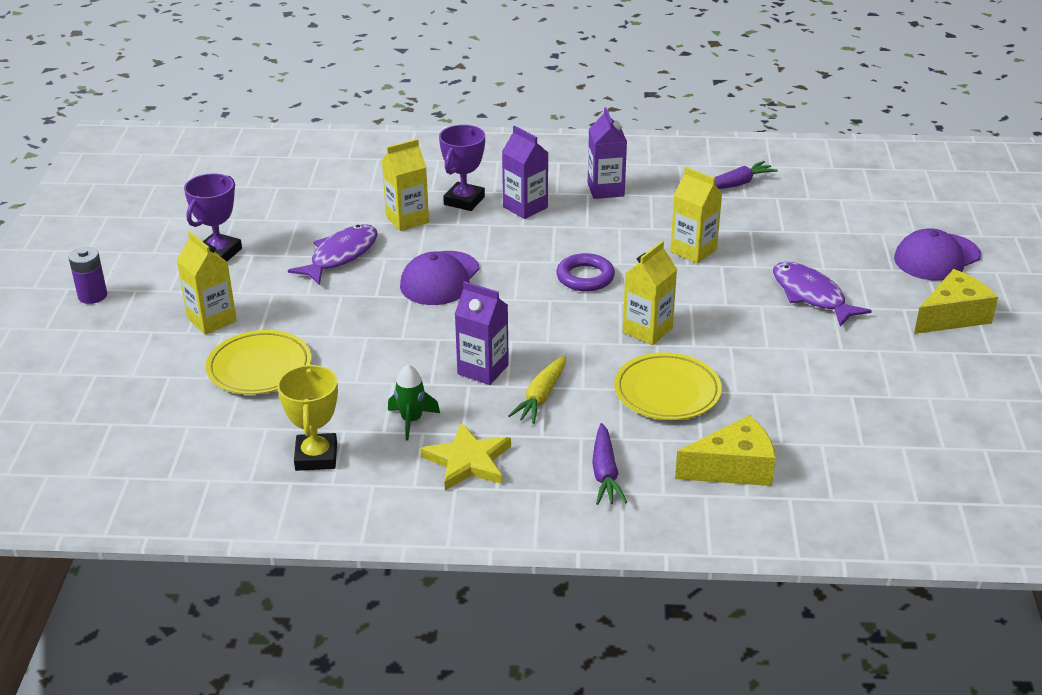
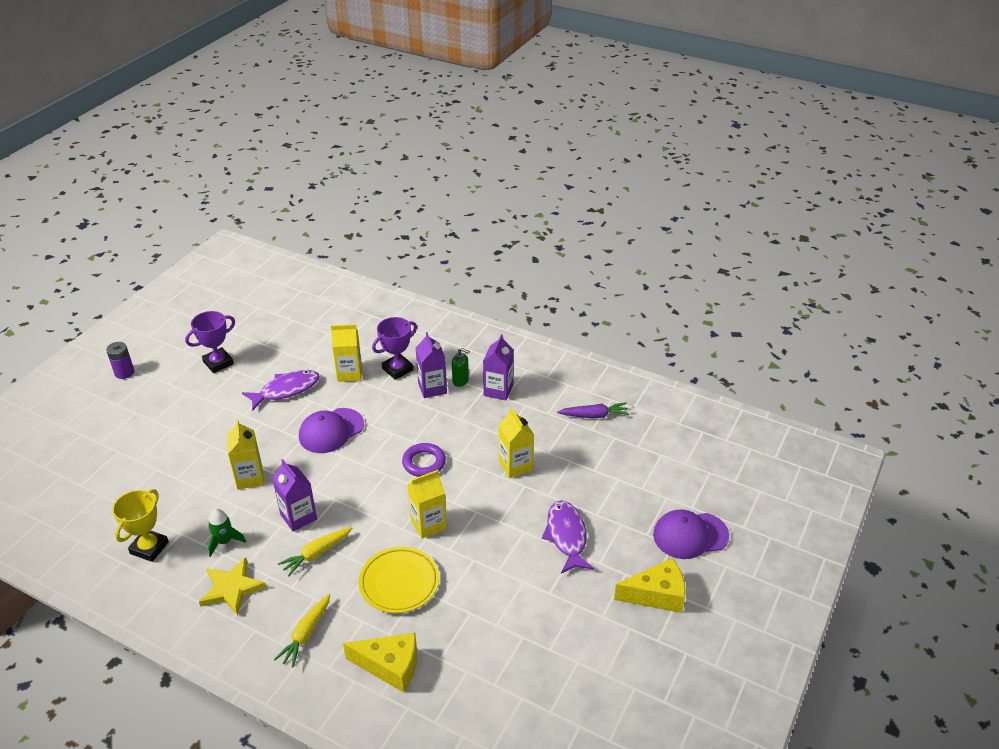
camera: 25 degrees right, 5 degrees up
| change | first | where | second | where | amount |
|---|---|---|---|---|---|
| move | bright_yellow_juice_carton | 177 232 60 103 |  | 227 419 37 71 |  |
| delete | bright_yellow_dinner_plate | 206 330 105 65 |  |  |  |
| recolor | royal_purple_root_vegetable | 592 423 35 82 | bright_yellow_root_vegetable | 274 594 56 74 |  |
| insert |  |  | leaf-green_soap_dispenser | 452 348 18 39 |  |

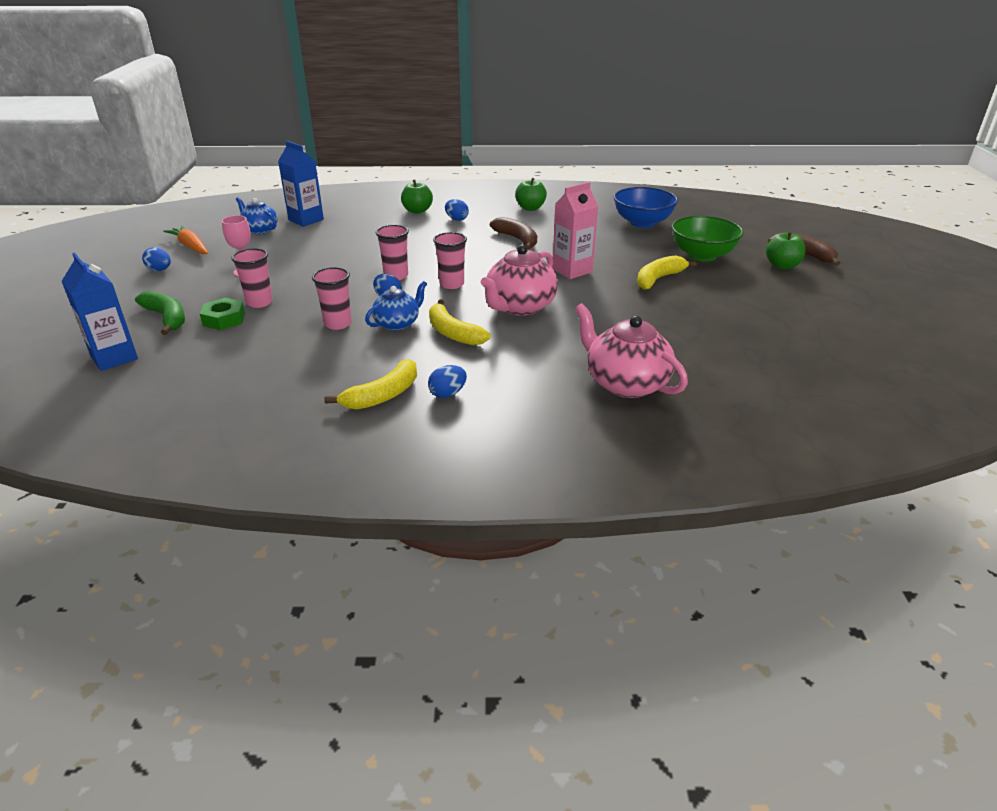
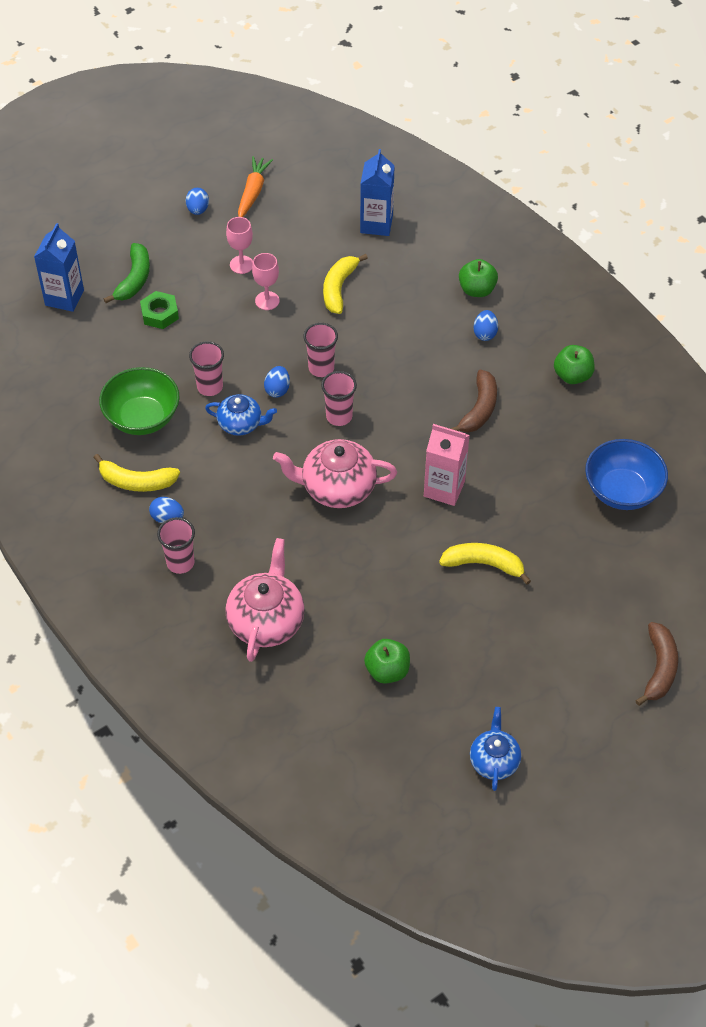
camera: 55 degrees right, 20 degrees up
| change | first | where | second | where | amount |
|---|---|---|---|---|---|
| move | pink_beaker | 231 248 42 60 |  | 157 517 38 57 |  |
| move | cobalt_tea_pot | 236 197 42 37 |  | 470 707 51 84 |  |
| move | bright_yellow_banana_fruit | 429 300 61 45 |  | 323 254 45 60 |  |
| move | leaf-green_bowl | 672 216 72 45 |  | 99 367 81 68 |  |
| move | leaf-green_apple | 766 231 40 38 |  | 364 639 46 45 |  |
| insert |  |  | pink_chalice | 252 253 28 57 |  |

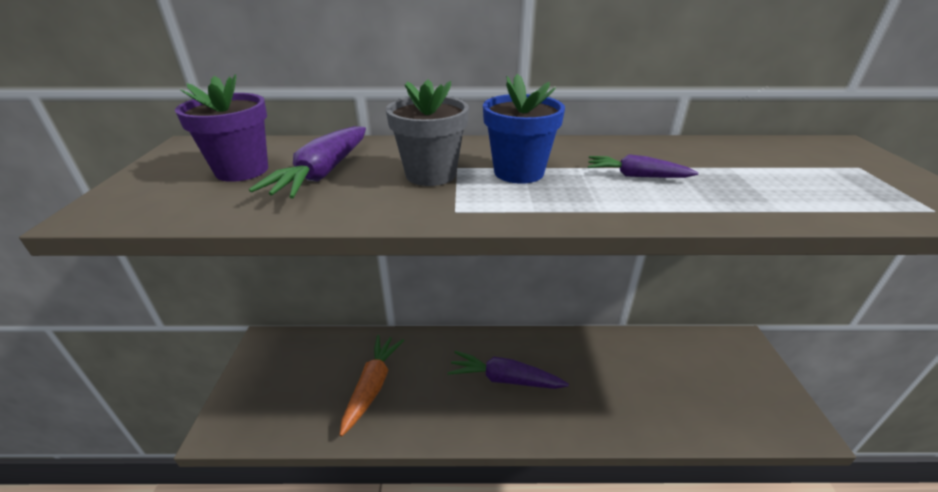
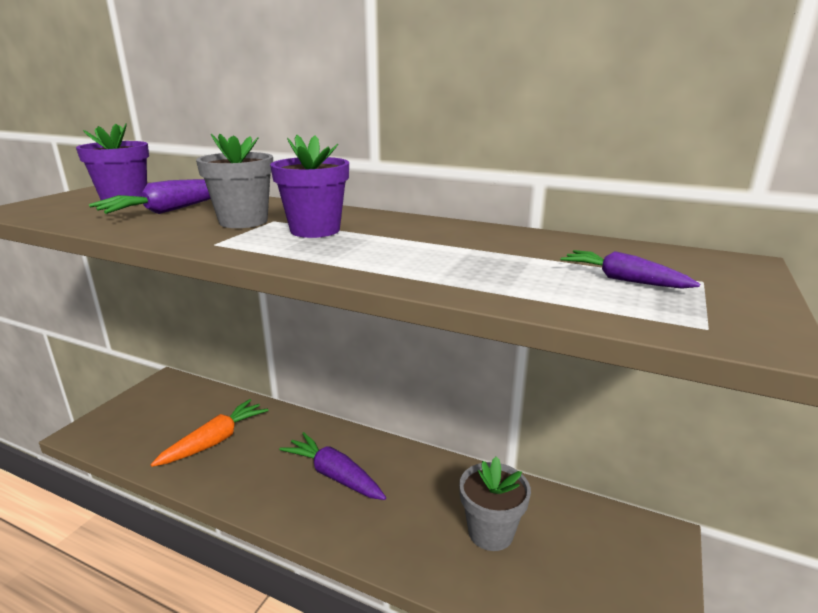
camera: 25 degrees right, 10 degrees down
| change | first | where | second | where | amount |
|---|---|---|---|---|---|
| recolor | cobalt_flower_pot | 483 74 82 110 | royal_purple_flower_pot | 270 135 79 103 |  |
| move | royal_purple_root_vegetable | 588 154 110 24 |  | 561 250 139 39 |  |
| insert |  |  | grey_flower_pot | 459 456 72 95 |  |

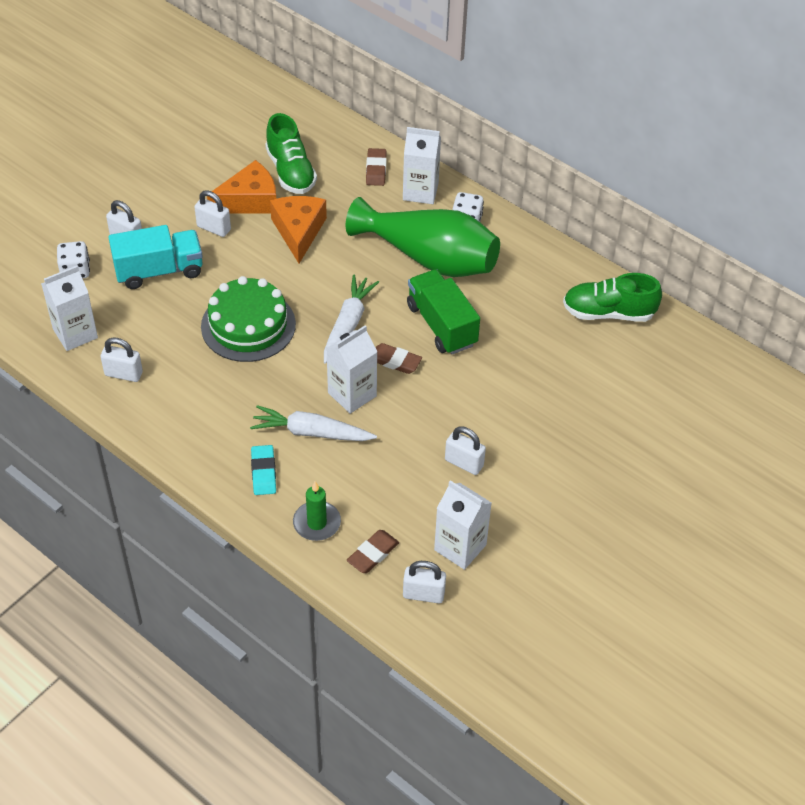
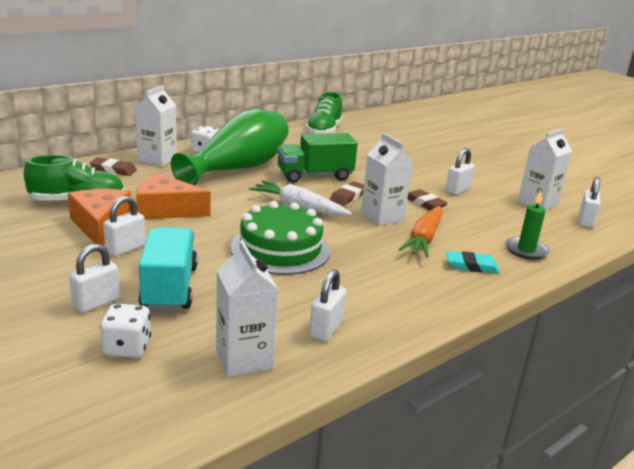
camera: 80 degrees left, 25 degrees down
| change | first | where | second | where | amount |
|---|---|---|---|---|---|
| recolor | snow-white_root_vegetable | 250 405 127 36 | bright_orange_root_vegetable | 399 206 44 51 |  |
| move | brown_eraser | 347 530 52 43 |  | 407 189 41 21 |  |

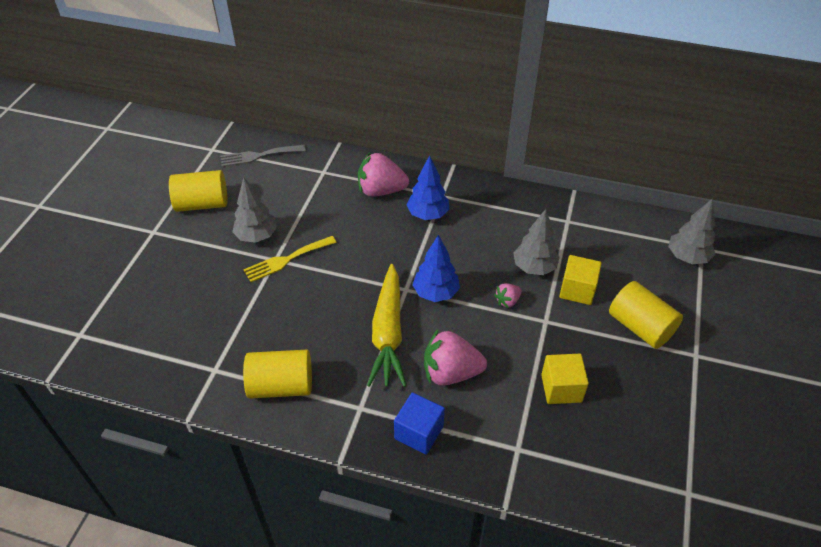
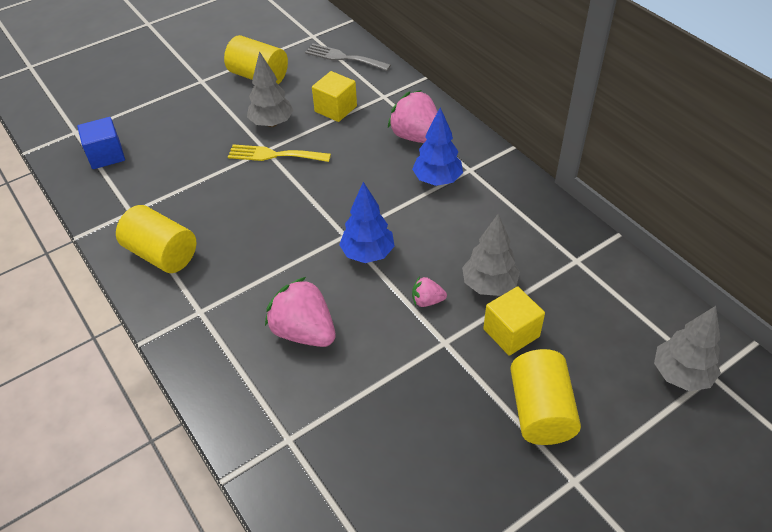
camera: 40 degrees right, 0 degrees up
| change | first | where | second | where | amount |
|---|---|---|---|---|---|
| delete | bright_yellow_root_vegetable | 367 264 40 123 |  |  |  |
| move | cobalt_cube | 394 392 51 63 |  | 77 117 48 52 |  |
| move | bright_yellow_cube | 541 354 48 50 |  | 312 71 45 51 |  |

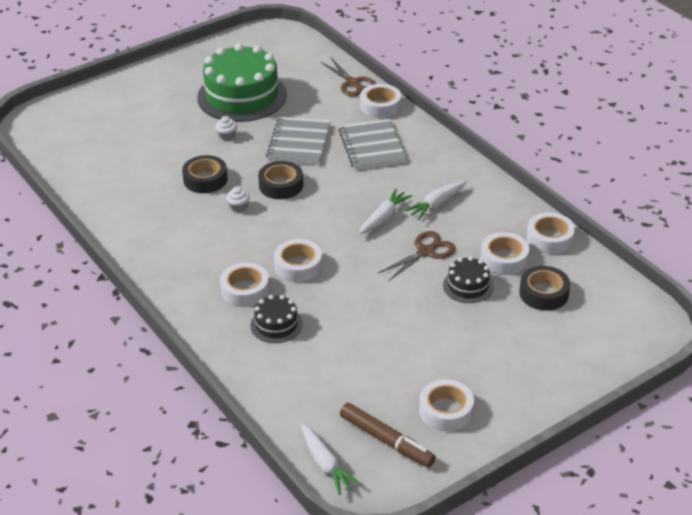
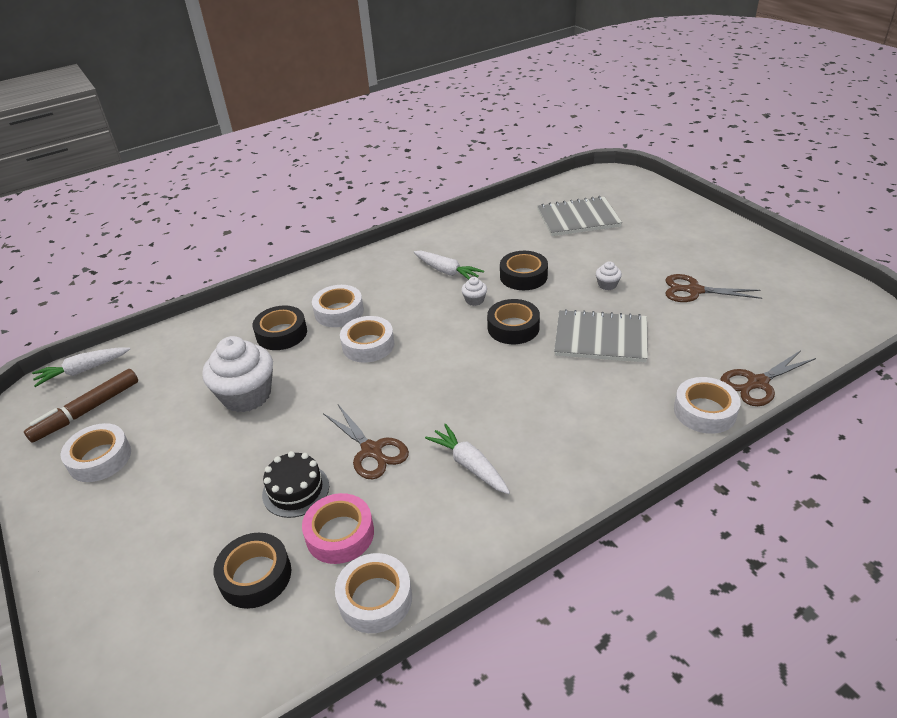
camera: 95 degrees right, 0 degrees up
| change | first | where | second | where | amount |
|---|---|---|---|---|---|
| replace | leaf-green_gateau | 197 43 90 79 | brown_shears | 666 274 96 28 |  |
| replace | ebony_gateau | 251 295 52 48 | ebony_roll_of_tape | 253 305 54 45 |  |
| move | grey_notebook | 338 119 69 51 |  | 537 196 85 40 |  |
| move | snow-white_root_vegetable | 359 189 54 46 |  | 414 251 70 29 |  |
| recolor | snow-white_roll_of_tape | 481 232 48 43 | pink_roll_of_tape | 302 493 72 71 |  |
| insert |  |  | snow-white_cupcake | 202 336 71 77 |  |

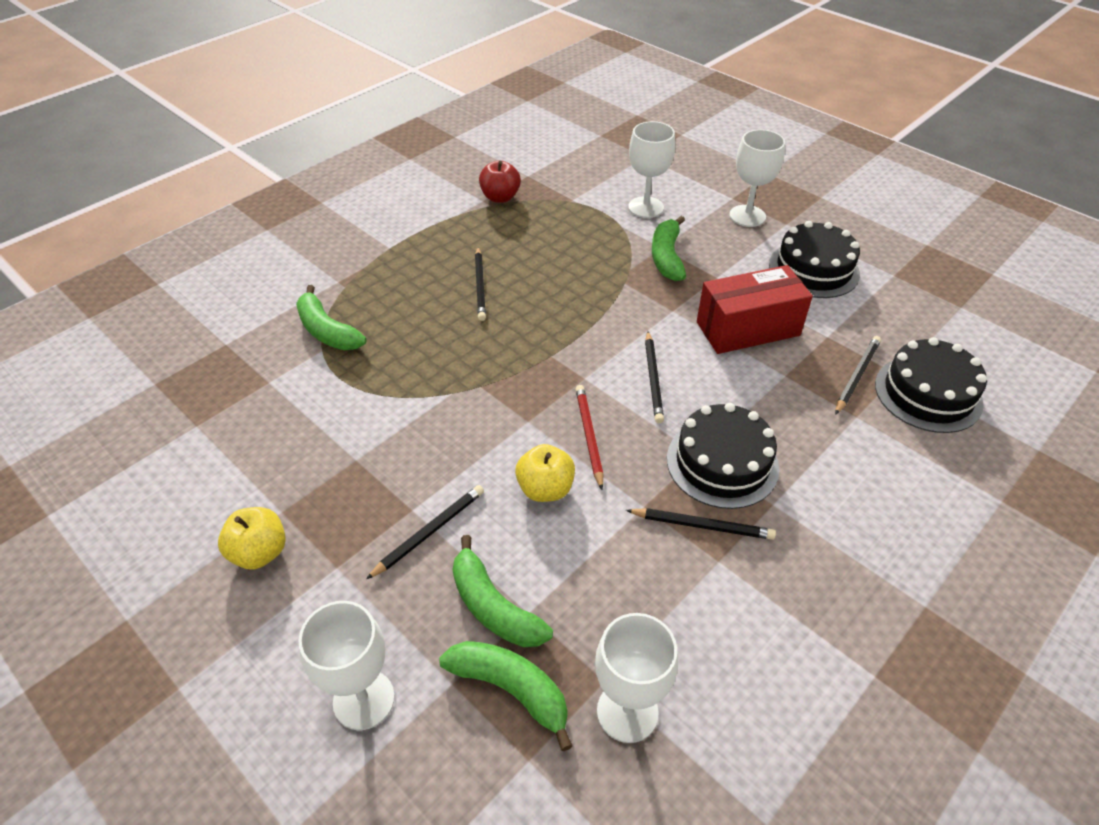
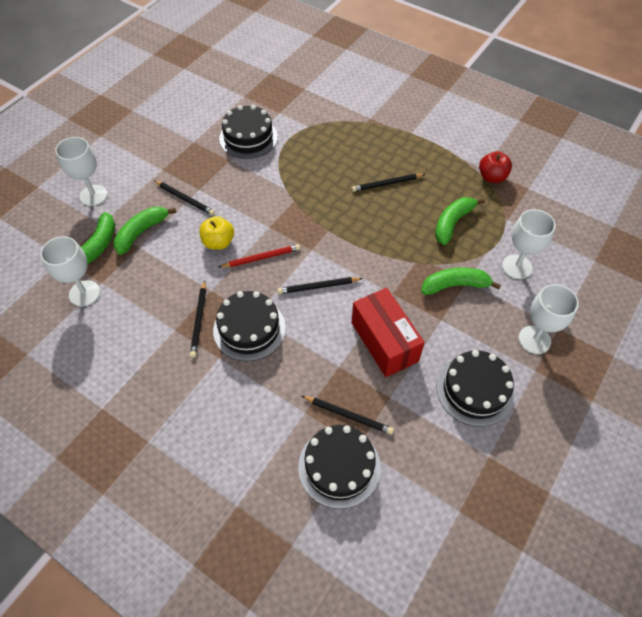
camera: 80 degrees right, 10 degrees up
| change | first | where | second | where | amount |
|---|---|---|---|---|---|
| delete | bright_yellow_apple | 218 507 68 62 |  |  |  |
| move | leaf-green_banana_fruit | 296 285 71 65 |  | 435 197 50 48 |  |
| insert |  |  | ebony_gateau | 219 105 59 54 |  |

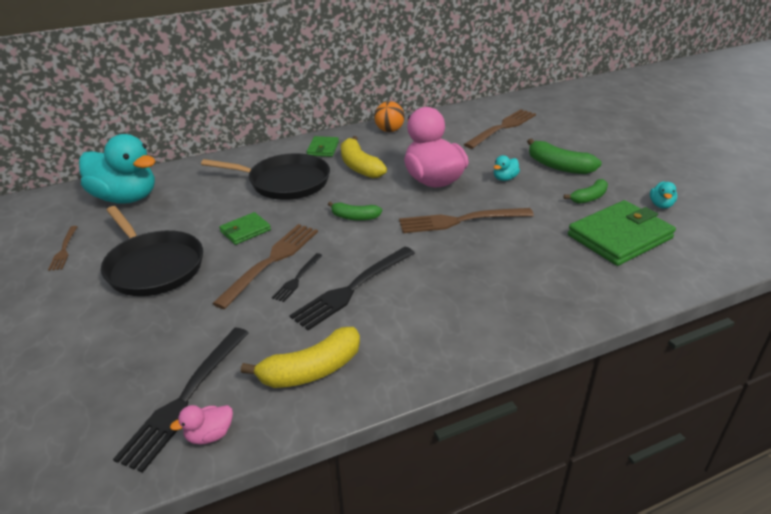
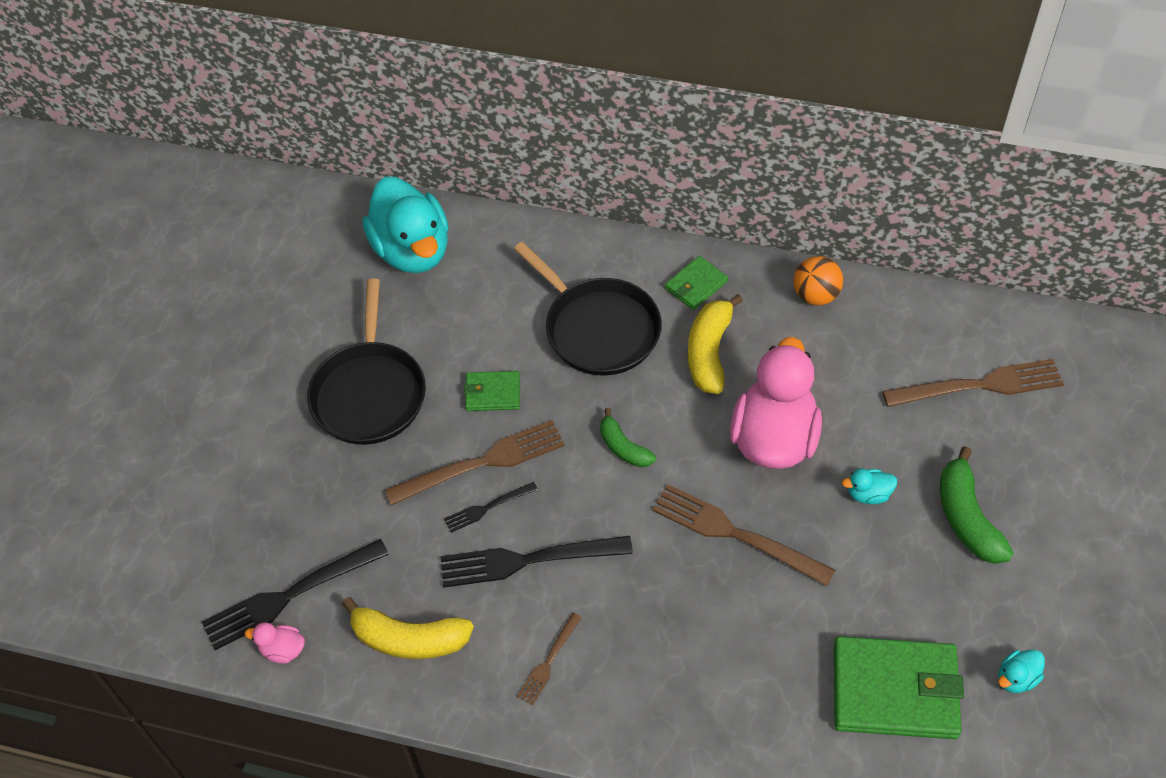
camera: 40 degrees right, 20 degrees up
| change | first | where | second | where | amount |
|---|---|---|---|---|---|
| move | brown_table_fork | 48 226 30 45 |  | 517 613 65 92 |  |
| delete | leaf-green_banana_fruit | 564 179 44 25 |  |  |  |

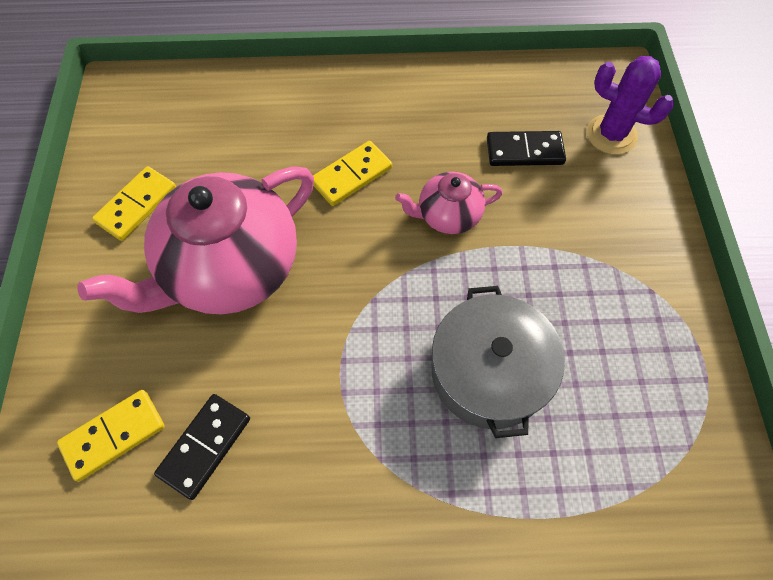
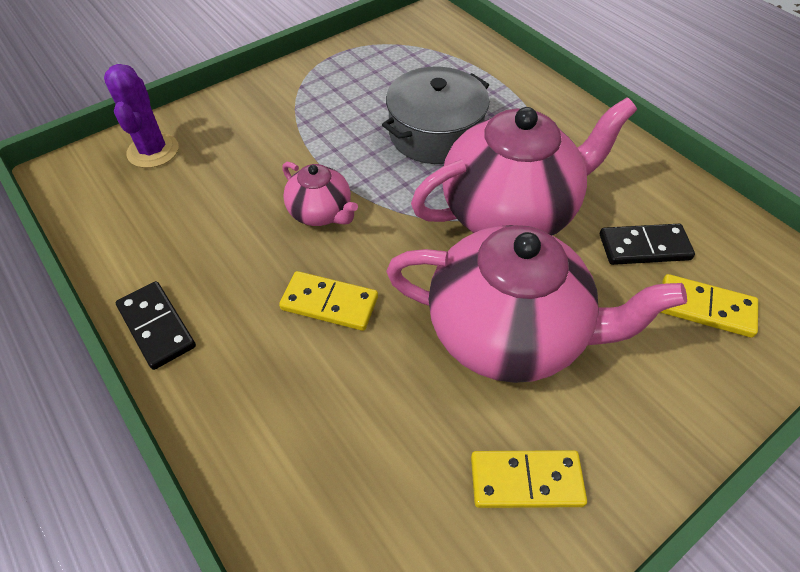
camera: 125 degrees left, 10 degrees down
| change | first | where | second | where | amount |
|---|---|---|---|---|---|
| move | ebony_domino | 487 131 79 35 |  | 115 281 81 89 |  |
| insert |  |  | pink_tea_pot | 411 97 226 138 |  |

